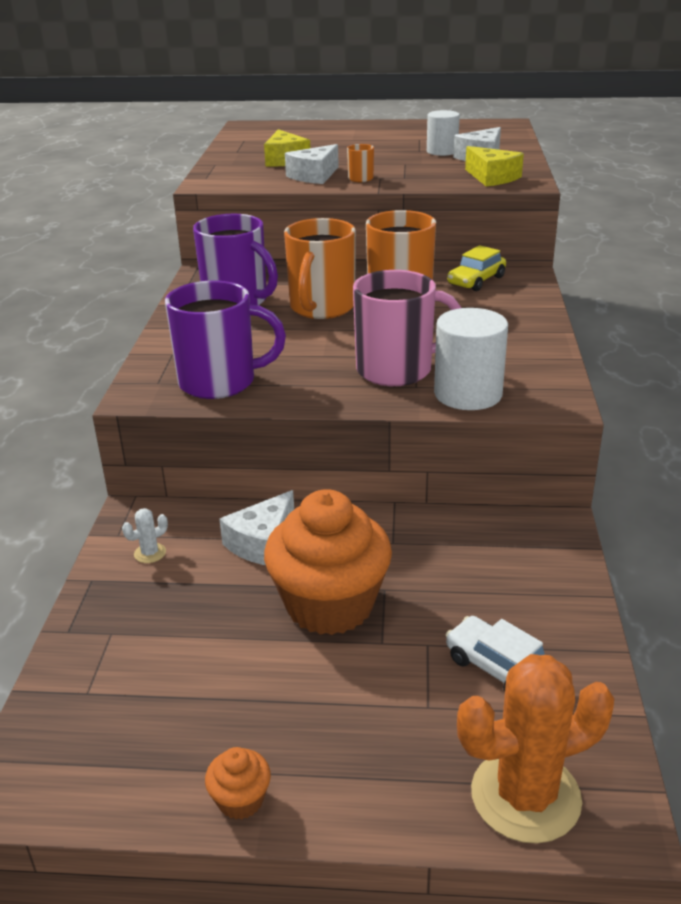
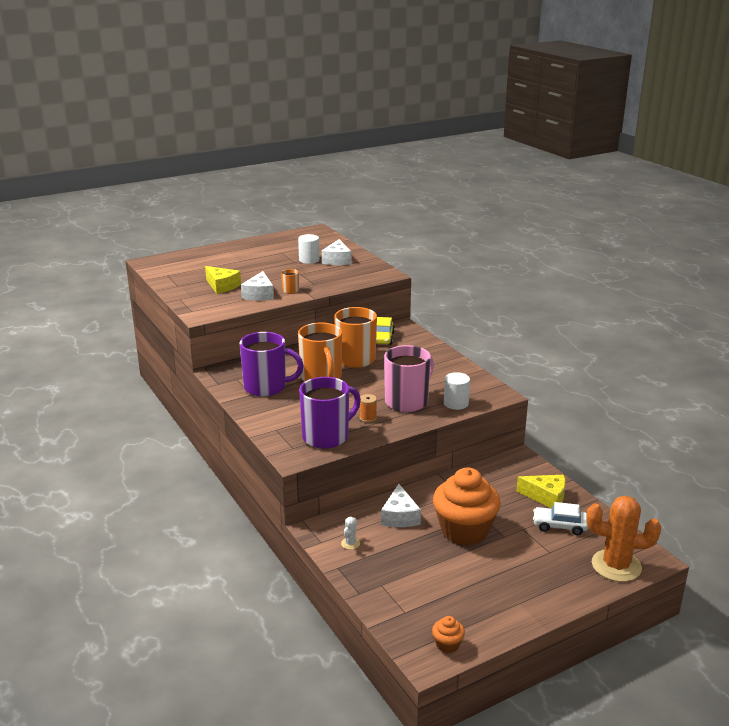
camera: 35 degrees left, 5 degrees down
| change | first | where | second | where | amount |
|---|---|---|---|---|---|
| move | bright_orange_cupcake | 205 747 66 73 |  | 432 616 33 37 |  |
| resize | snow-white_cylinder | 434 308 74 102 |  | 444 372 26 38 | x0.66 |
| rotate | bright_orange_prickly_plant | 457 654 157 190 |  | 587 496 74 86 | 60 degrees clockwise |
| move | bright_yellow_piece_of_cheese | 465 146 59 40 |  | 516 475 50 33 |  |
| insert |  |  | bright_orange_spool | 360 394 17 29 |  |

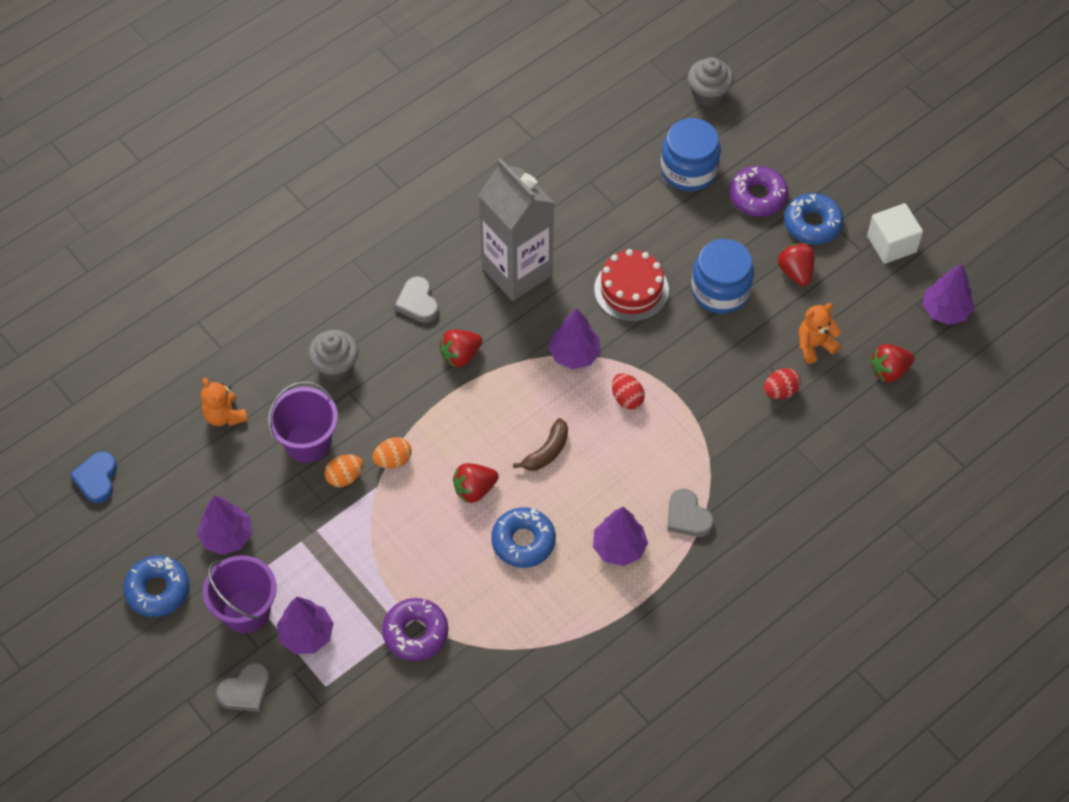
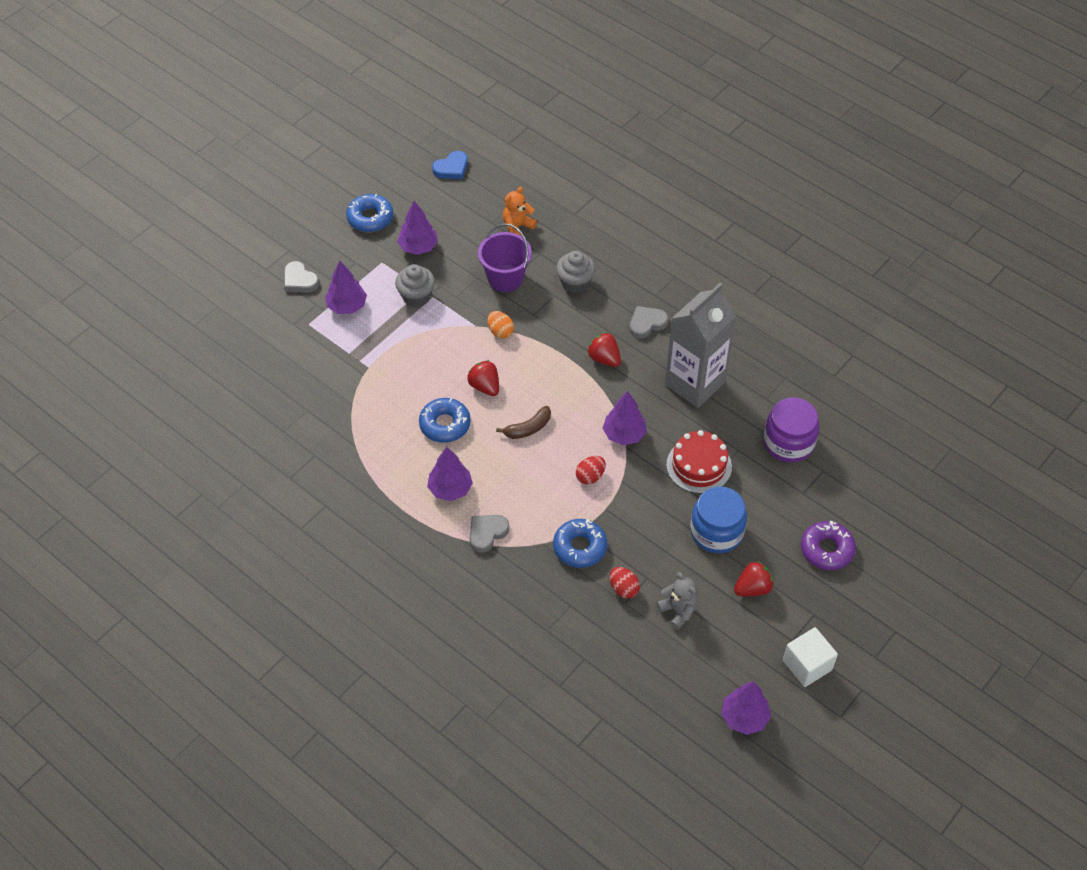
camera: 80 degrees right, 5 degrees down
| change | first | where | second | where | amount |
|---|---|---|---|---|---|
| rotate | cobalt_heart | 70 451 47 52 |  | 432 151 36 28 | 150 degrees clockwise |
| delete | royal_purple_pail | 203 555 74 78 |  |  |  |
| delete | bright_orange_egg | 325 454 38 33 |  |  |  |
| delete | royal_purple_glazed_donut | 382 598 66 63 |  |  |  |
| rotate | brown_banana_fruit | 513 418 55 53 |  | 496 406 55 33 | 60 degrees counterclockwise |
| delete | cobalt_jam_jar | 661 118 60 73 |  |  |  |
| move | grey_cupcake | 688 57 46 50 |  | 395 264 40 43 |  |
| move | cobalt_glazed_donut | 784 193 60 52 |  | 553 519 54 49 |  |
| recolor | bright_orange_stuffed_bear | 799 303 42 61 | grey_stuffed_bear | 657 572 41 58 |  |
| delete | red_toy_strawberry | 870 344 45 38 |  |  |  |
| insert |  |  | royal_purple_jam_jar | 764 397 55 65 |  |

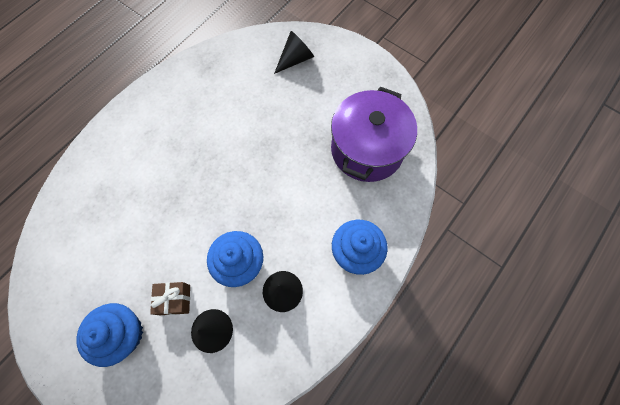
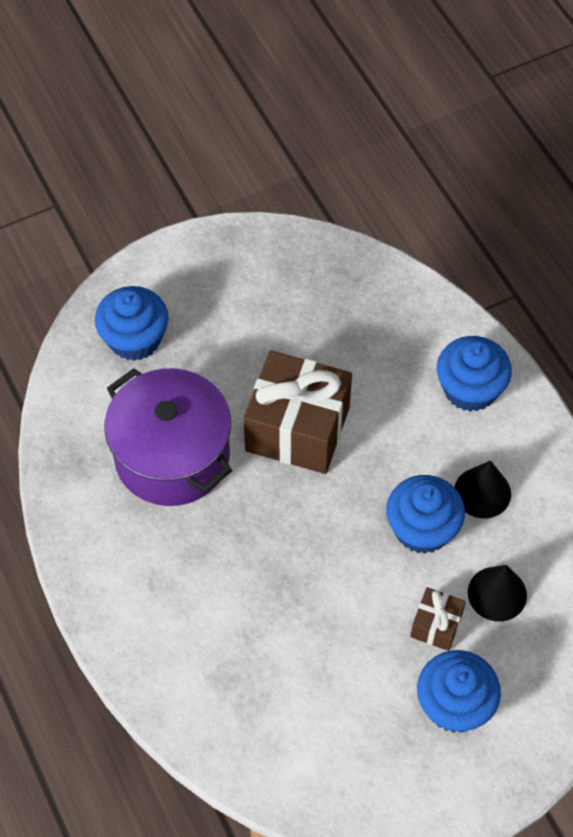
camera: 65 degrees left, 10 degrees down
| change | first | where | second | where | amount |
|---|---|---|---|---|---|
| replace | ebony_cone | 274 31 40 43 | cobalt_cupcake | 95 286 74 75 |  |
| move | royal_purple_stockpot | 331 87 86 95 |  | 104 368 128 138 |  |
| insert |  |  | brown_present | 244 350 108 124 |  |

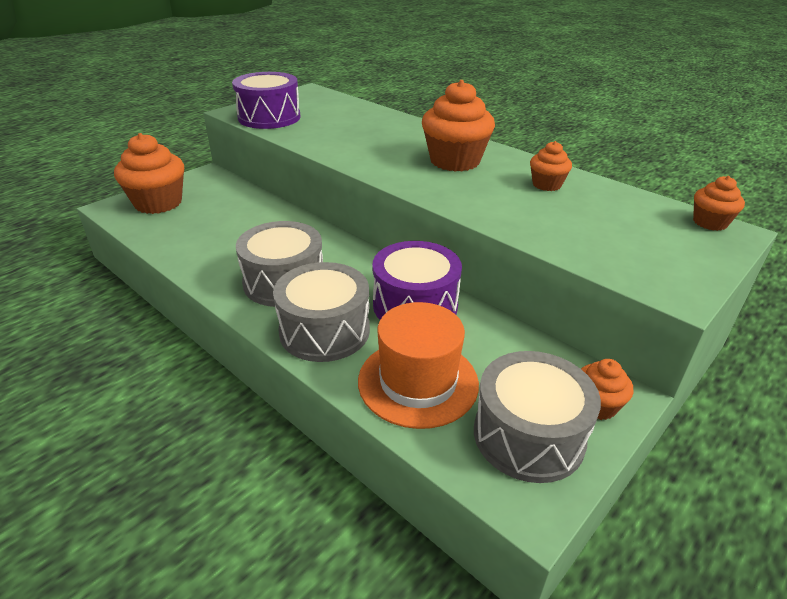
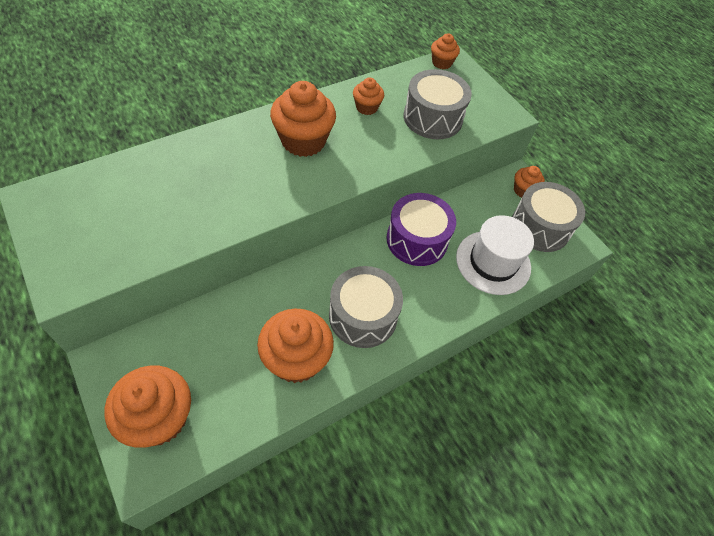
camera: 80 degrees left, 20 degrees up
| change | first | where | second | where | amount |
|---|---|---|---|---|---|
| delete | royal_purple_toy_drum | 232 72 69 57 |  |  |  |
| move | grey_toy_drum | 273 262 97 100 |  | 403 69 69 70 |  |
| recolor | bright_orange_hat | 358 302 121 127 | snow-white_hat | 456 215 78 80 |  |
| insert |  |  | bright_orange_cupcake | 257 309 77 74 |  |

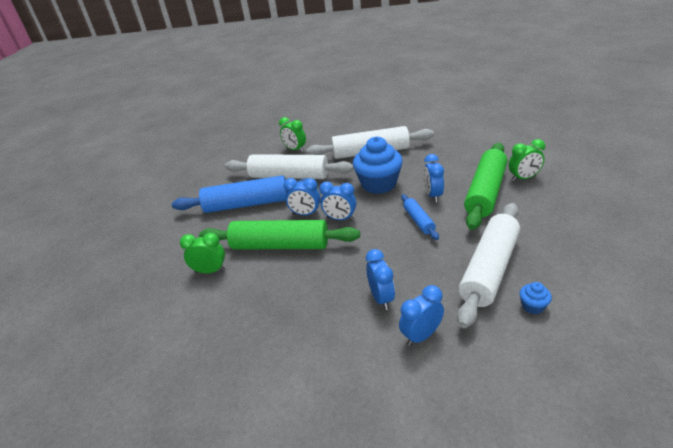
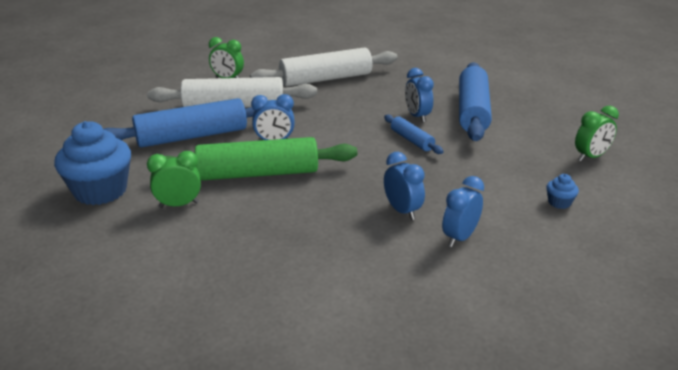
camera: 20 degrees left, 5 degrees down
| change | first | where | second | where | amount |
|---|---|---|---|---|---|
| delete | cobalt_alarm_clock | 319 181 37 39 |  |  |  |
| move | cobalt_cupcake | 353 137 50 57 |  | 54 121 77 84 |  |
| delete | snow-white_dough_roller | 457 203 63 125 |  |  |  |
| recolor | leaf-green_dough_roller | 464 143 43 87 | cobalt_dough_roller | 459 62 33 79 |  |
| move | leaf-green_alarm_clock | 509 139 36 42 |  | 575 106 44 55 |  |

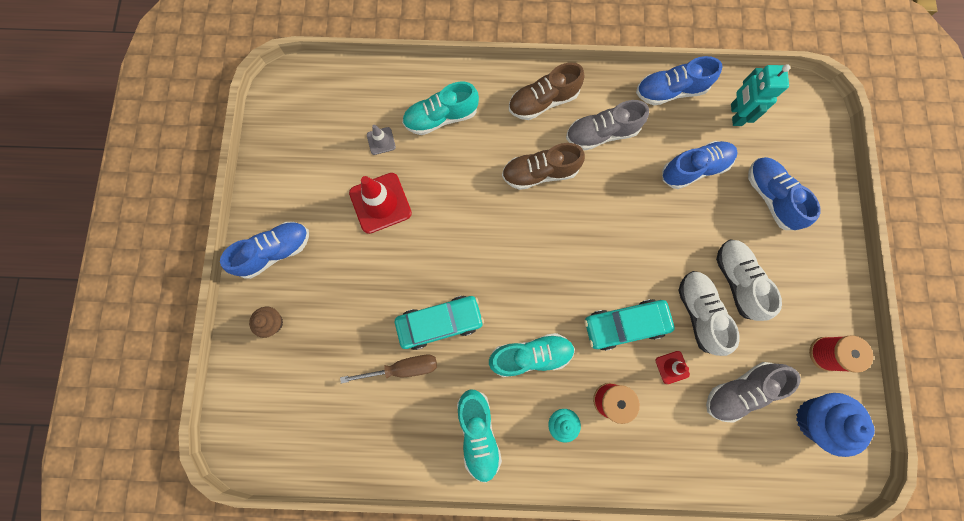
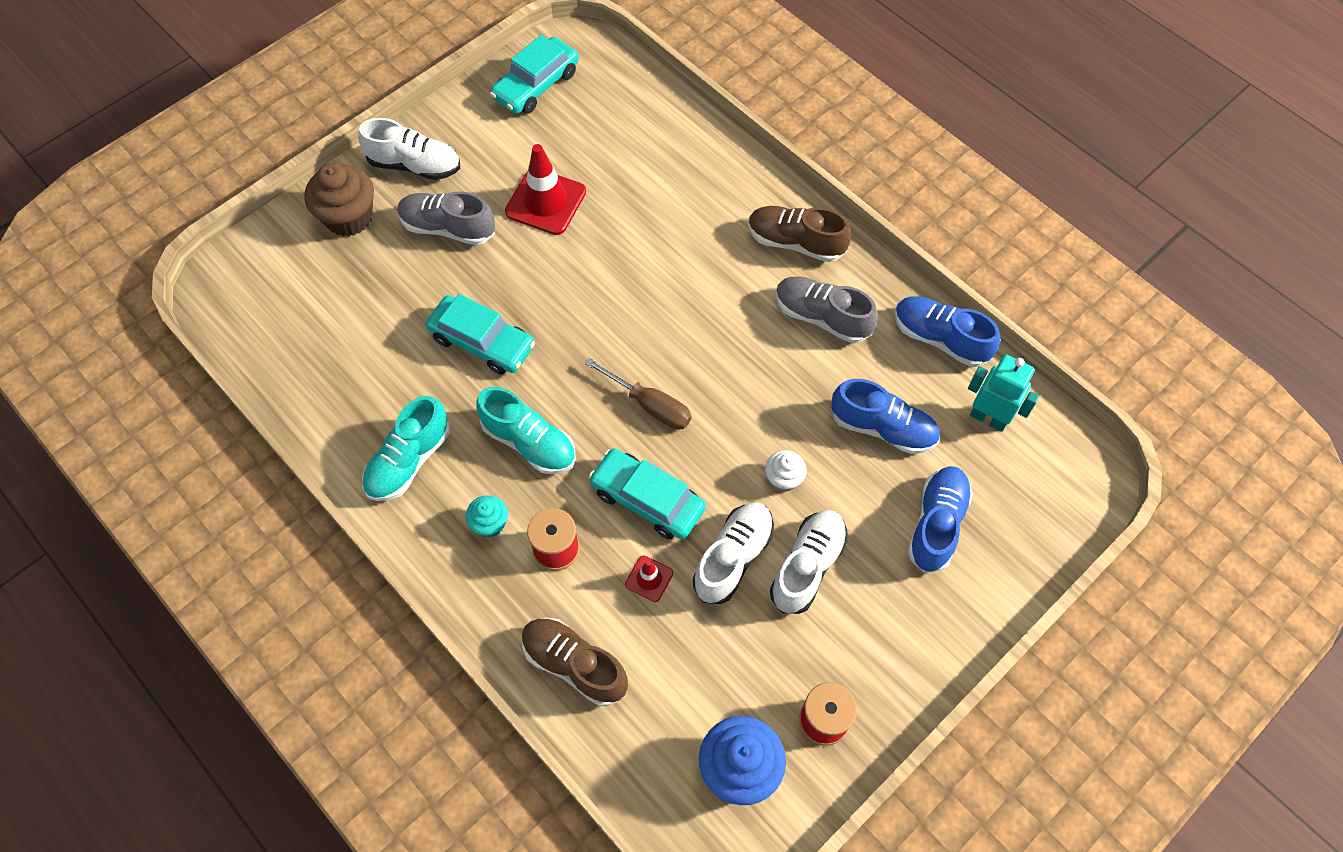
camera: 45 degrees right, 15 degrees down
| change | first | where | second | where | amount |
|---|---|---|---|---|---|
| recolor | cobalt_lace-up_shoe | 220 222 89 57 | snow-white_lace-up_shoe | 358 118 102 62 |  |
| resize | brown_cupcake | 249 307 34 31 |  | 304 163 70 74 | x1.83 |
| move | brown_flat_screwdriver | 340 355 97 28 |  | 585 358 107 72 |  |
| delete | grey_safety_cone | 367 125 29 30 |  |  |  |
| delete | aqua_lace-up_shoe | 402 82 77 53 |  |  |  |
| move | brown_lace-up_shoe | 502 143 83 47 |  | 522 618 106 88 |  |
| move | grey_lace-up_shoe | 706 362 94 61 |  | 397 191 98 54 |  |
| rotate | aqua_robot_figure | 731 64 59 62 |  | 968 354 71 78 | 75 degrees clockwise |
| insert |  |  | aqua_toy_car | 490 35 89 79 |  |
| insert |  |  | snow-white_cupcake | 765 450 42 42 |  |

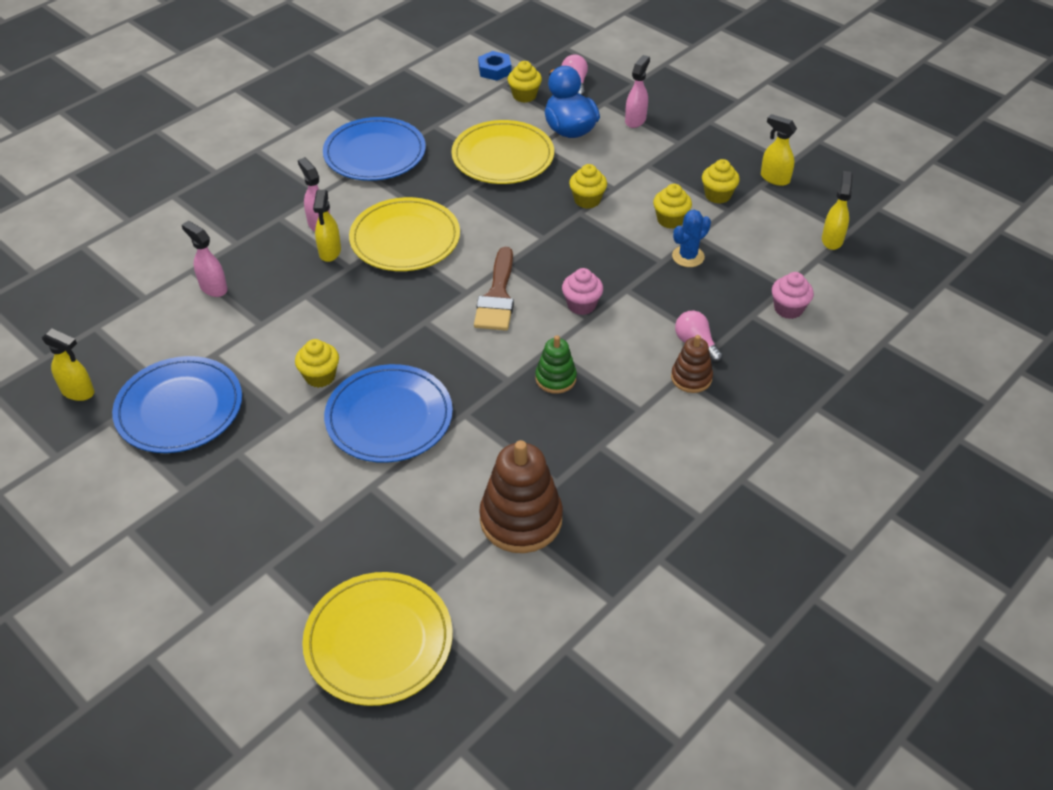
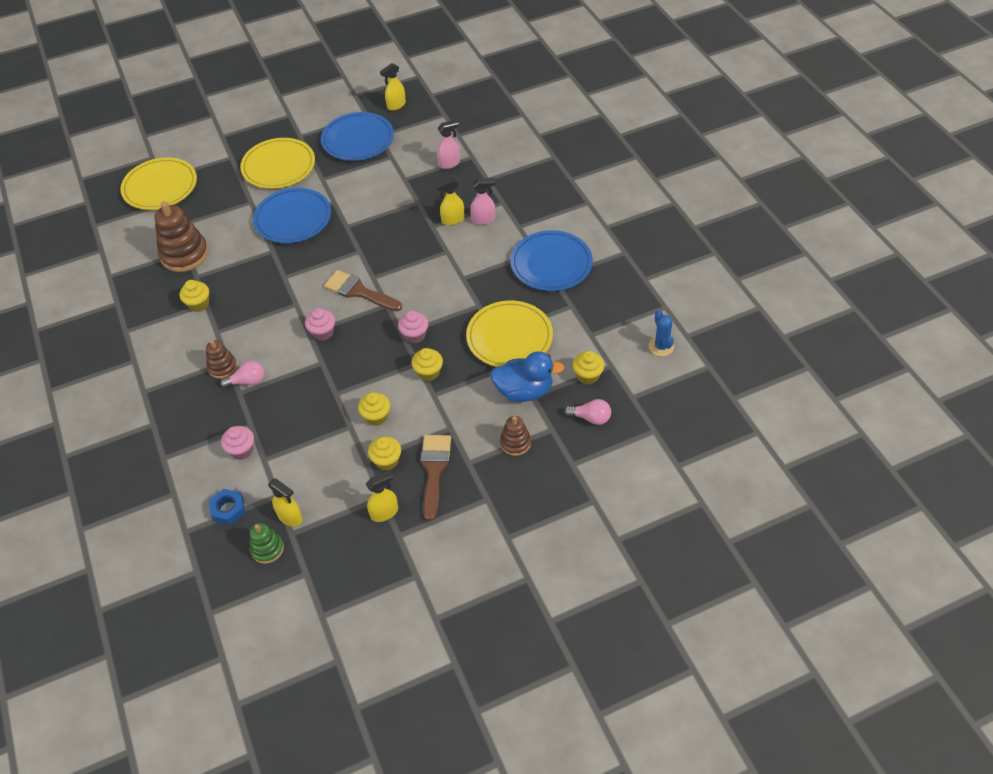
camera: 115 degrees right, 5 degrees up
| change | first | where | second | where | amount |
|---|---|---|---|---|---|
| move | bright_yellow_cupcake | 295 339 44 49 |  | 179 280 30 32 |  |
| rotate | bright_yellow_spray_bottle | 313 190 28 72 |  | 435 178 30 47 | 45 degrees counterclockwise |
| move | bright_yellow_dinner_plate | 349 197 111 74 |  | 240 138 75 51 |  |
| move | cobalt_nut | 478 51 33 30 |  | 209 489 36 36 |  |
| move | leaf-green_stacking_toy | 535 335 42 59 |  | 250 523 34 41 |  |
| replace | pink_spray_bottle | 625 55 25 73 | brown_stacking_toy | 500 416 31 40 |  |
| move | cobalt_prickly_plant | 672 210 39 57 |  | 649 310 25 46 |  |
| insert |  |  | pink_cupcake | 398 311 30 32 |  |
| insert |  |  | brown_paint_brush | 420 435 31 86 |  |

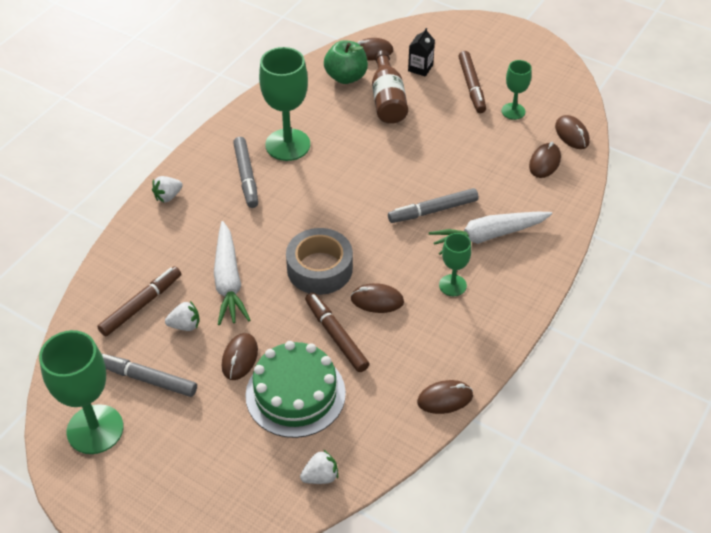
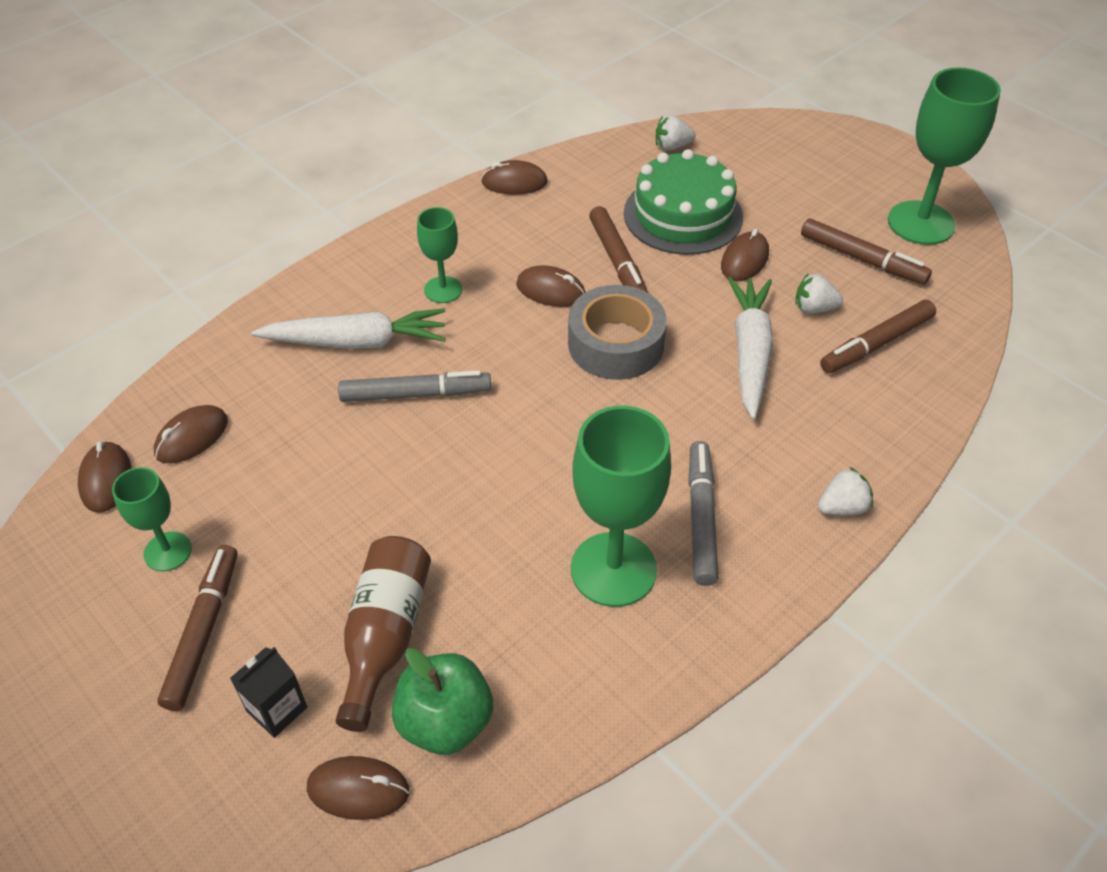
camera: 165 degrees left, 0 degrees up
| change | first | where | second | where | amount |
|---|---|---|---|---|---|
| recolor | grey_felt_pen | 101 353 96 44 | brown_felt_pen | 801 219 131 66 |  |

